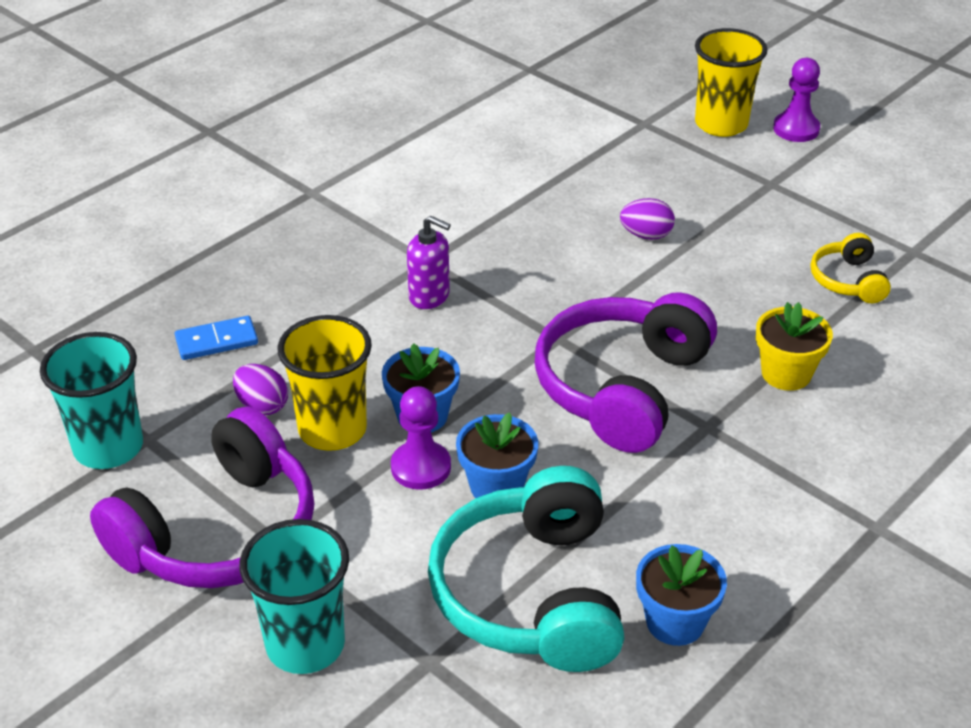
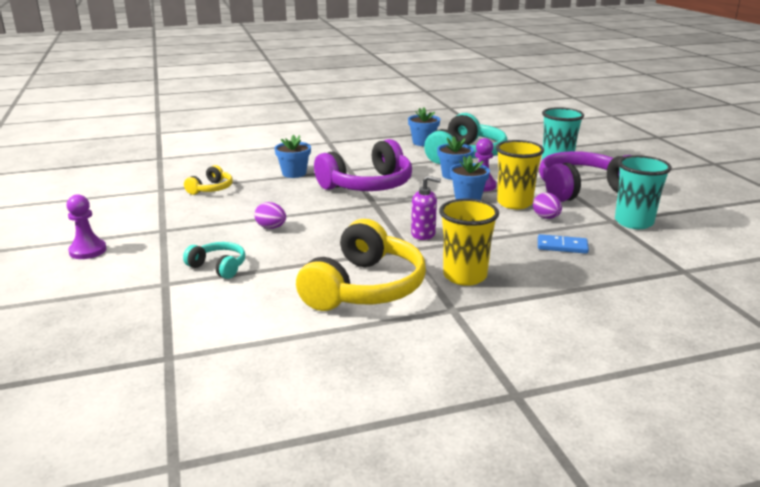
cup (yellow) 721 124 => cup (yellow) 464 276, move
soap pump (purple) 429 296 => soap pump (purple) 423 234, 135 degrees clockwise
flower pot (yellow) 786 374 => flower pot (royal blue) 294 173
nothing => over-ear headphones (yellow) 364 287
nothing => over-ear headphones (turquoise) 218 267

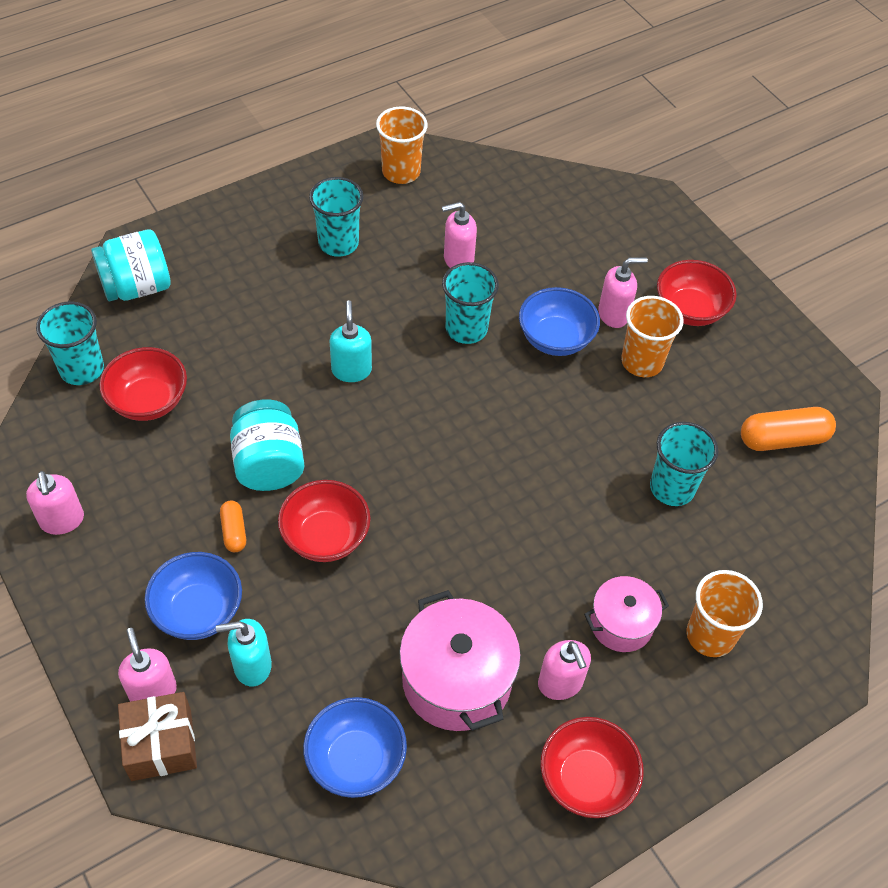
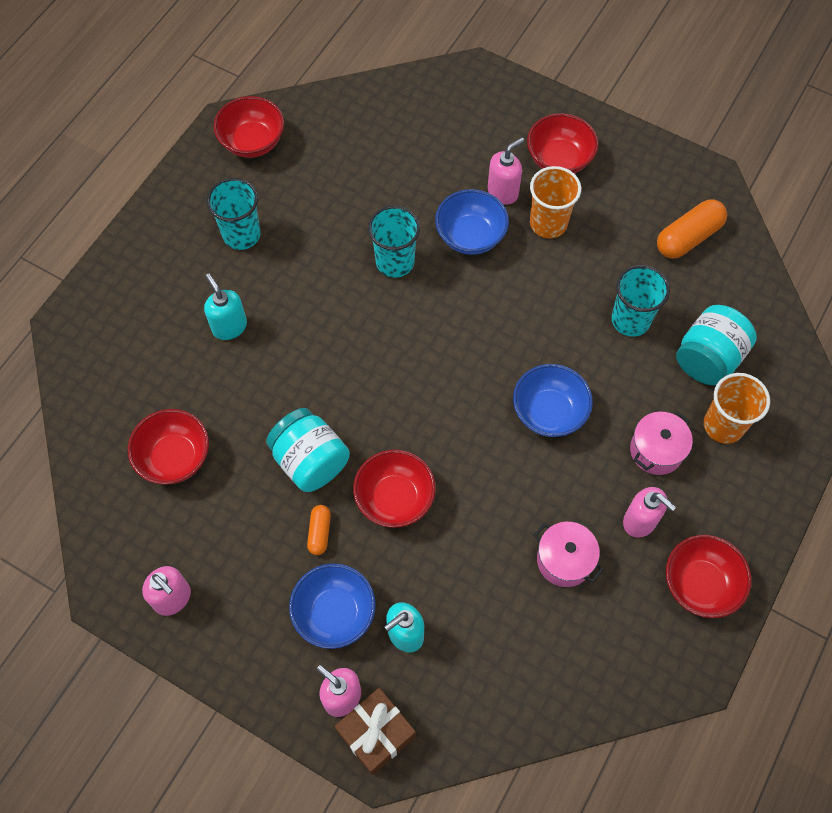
cup (orange) 401 172 => deep dish (crimson) 252 142
soap pump (rose-pink) 458 259 => nothing
preserve jar (turquoise) 137 287 => preserve jar (turquoise) 708 358, move
soap pump (turquoise) 351 370 => soap pump (turquoise) 229 326, move
cup (turquoise) 82 369 => nothing
capsule (orange) 234 531 => capsule (orange) 319 532, 45 degrees clockwise
cooking pot (rose-pink) 456 680 => cooking pot (rose-pink) 564 560, x0.60
deep dish (royal blue) 356 760 => deep dish (royal blue) 549 412, move

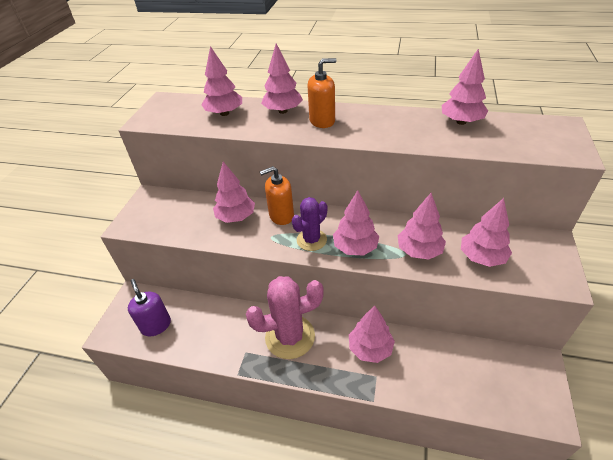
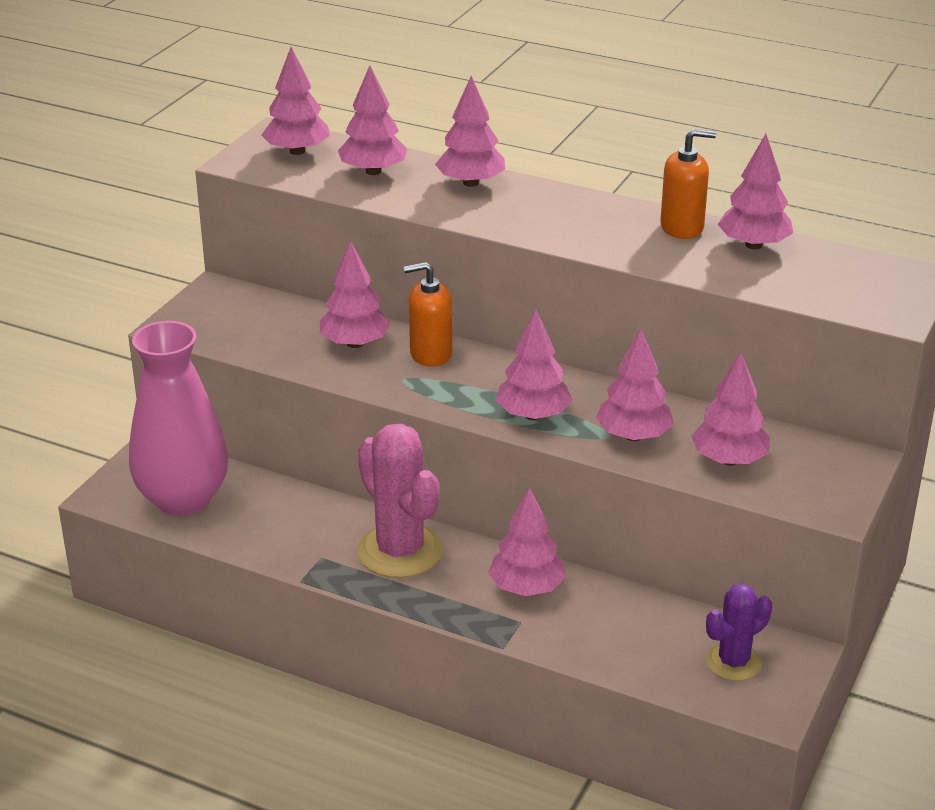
soap pump (orange) 322 121 => soap pump (orange) 682 227, move
cactus (purple) 311 240 => cactus (purple) 733 662, move
cactus (rose-pink) 290 337 => cactus (rose-pink) 400 551, 60 degrees clockwise
soap pump (purple) 156 325 => flower vase (rose-pink) 183 499
nothing => fir tree (rose-pink) 297 151

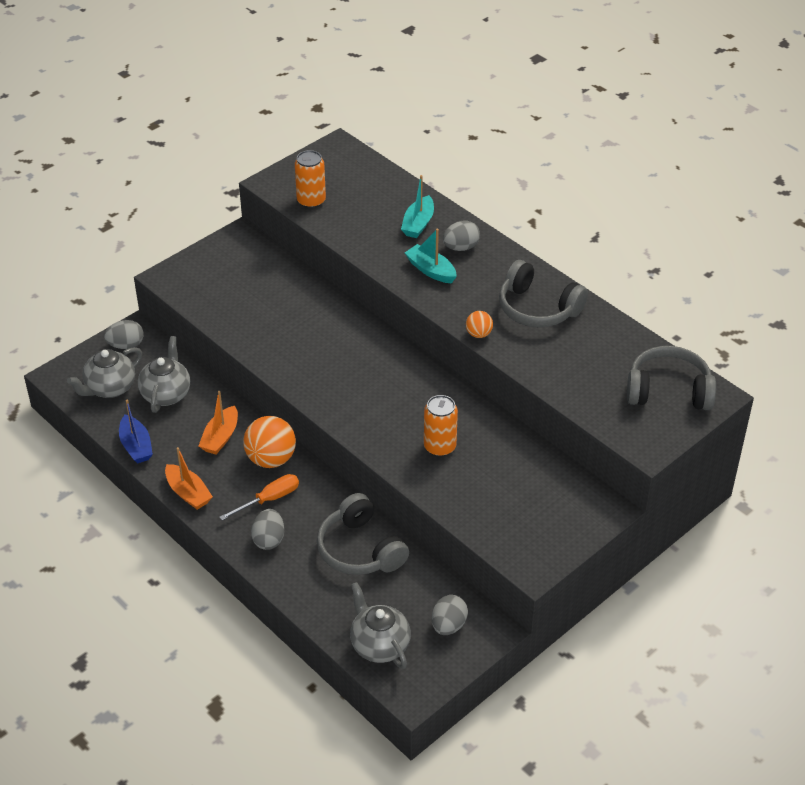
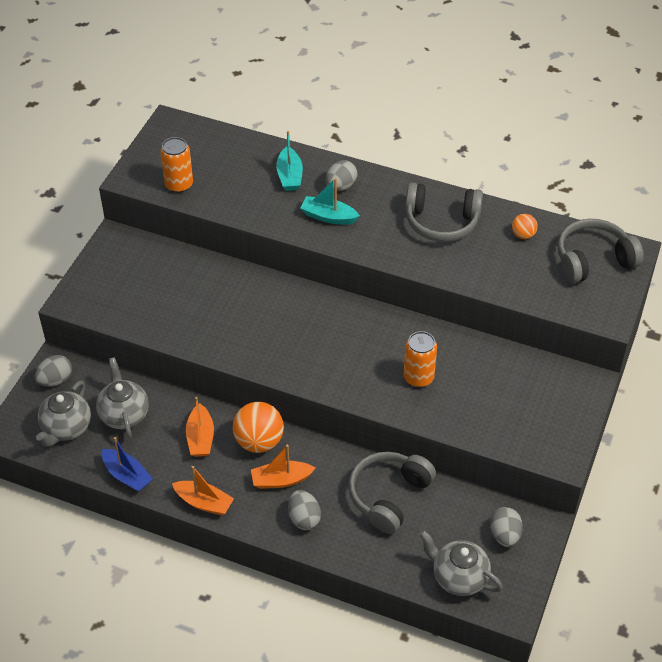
ball (orange) 478 334 => ball (orange) 523 235, move
hand screwdriver (orange) 269 499 => toy boat (orange) 281 480
over-ear headphones (grey) 360 549 => over-ear headphones (grey) 389 496, 90 degrees clockwise

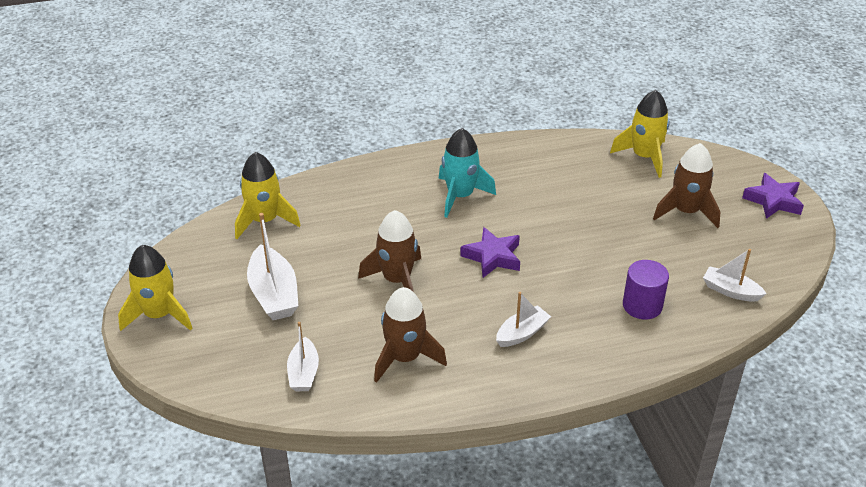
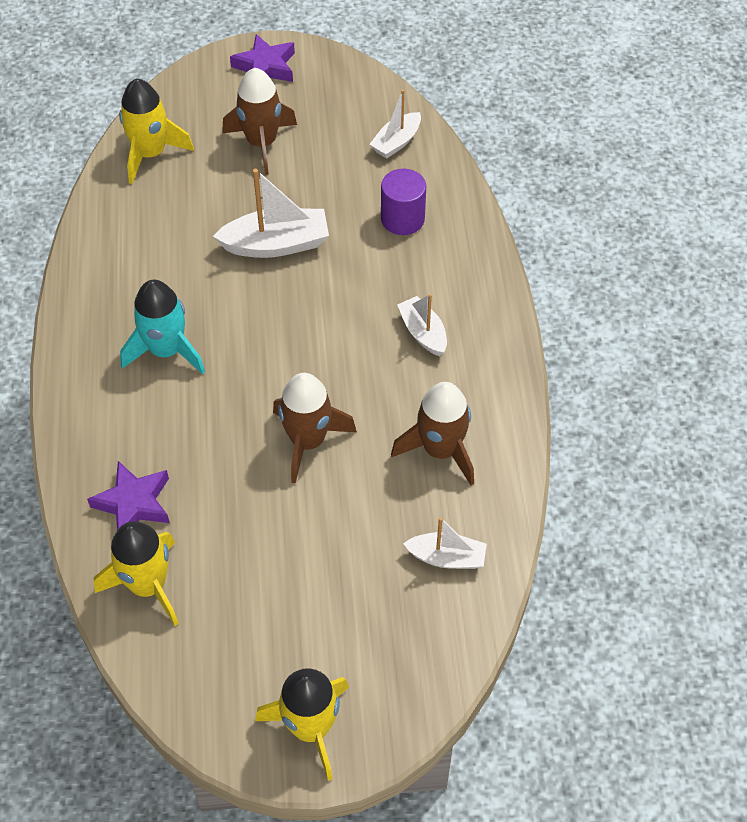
toy boat (snow-white) 274 294 => toy boat (snow-white) 276 244, move
star (purple) 492 257 => star (purple) 134 503, move

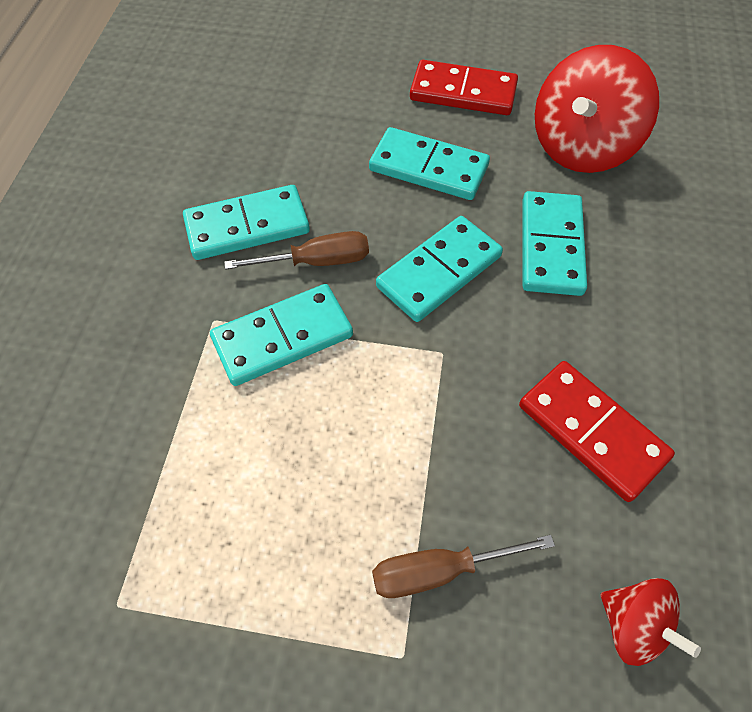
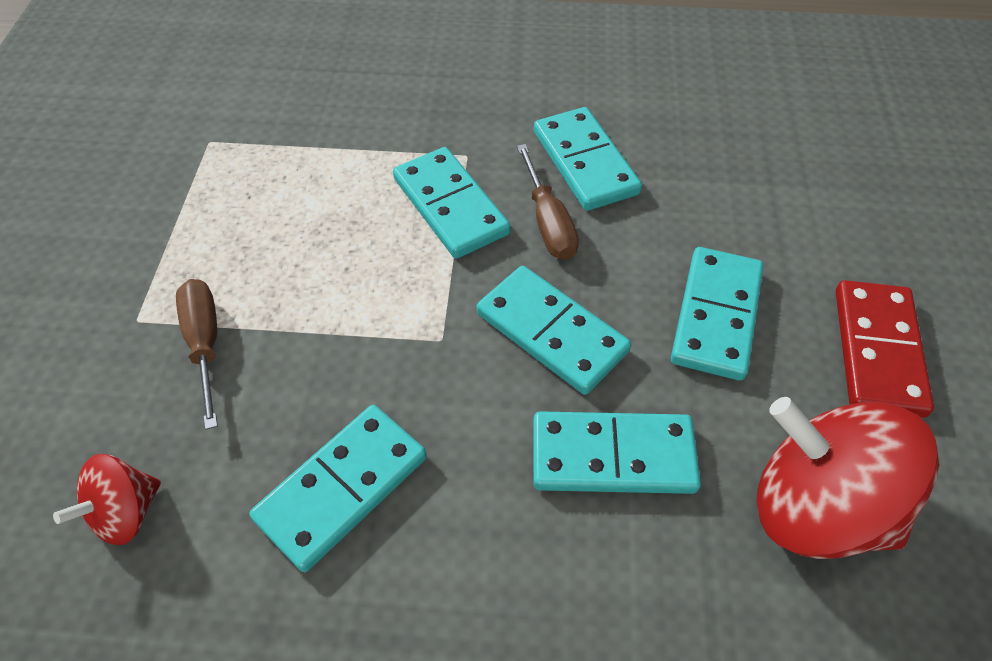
domino (crimson) 592 431 => domino (turquoise) 342 488

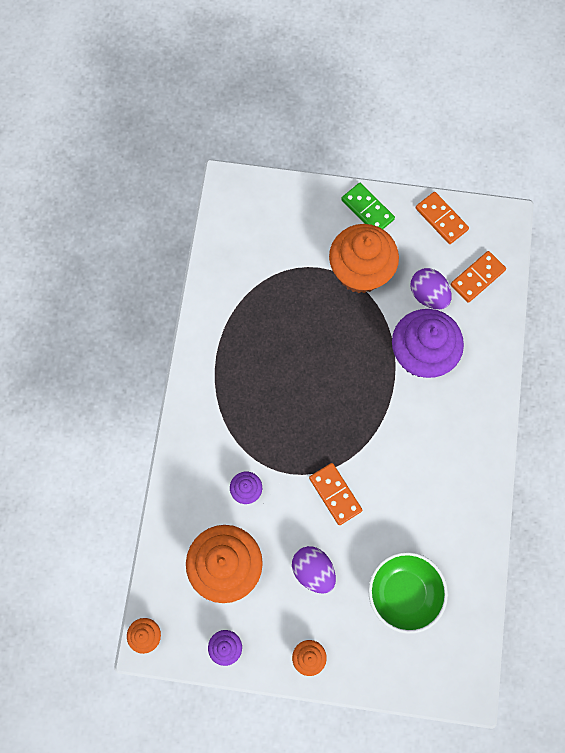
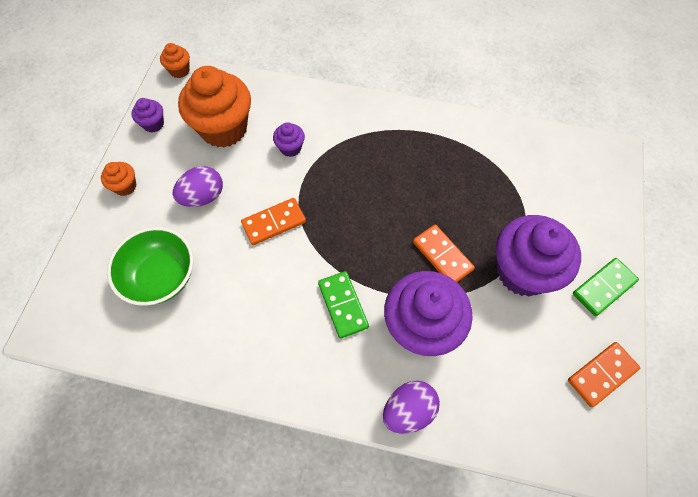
fairy cake (orange) 360 272 => fairy cake (purple) 523 271
domino (orange) 477 277 => domino (orange) 442 255, move
egg shape (purple) 428 295 => egg shape (purple) 408 410, move
nothing => domino (leaf-green) 343 305

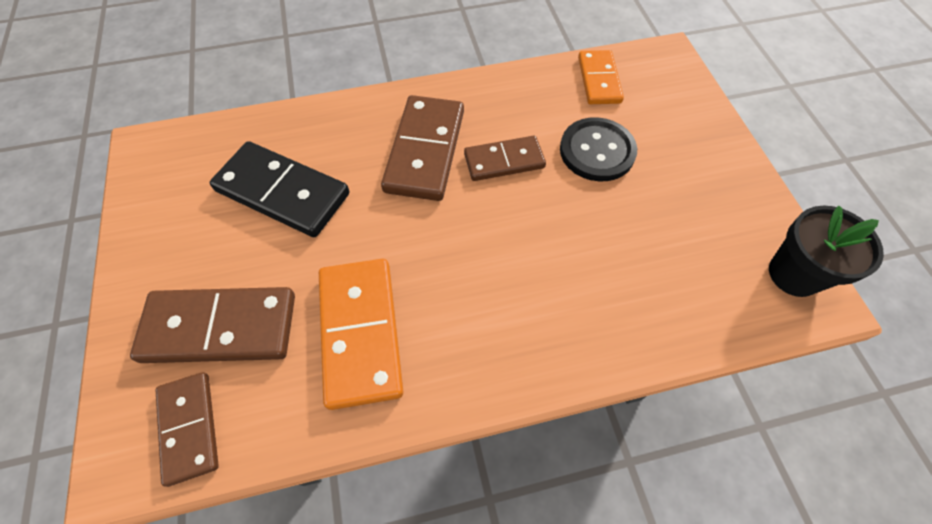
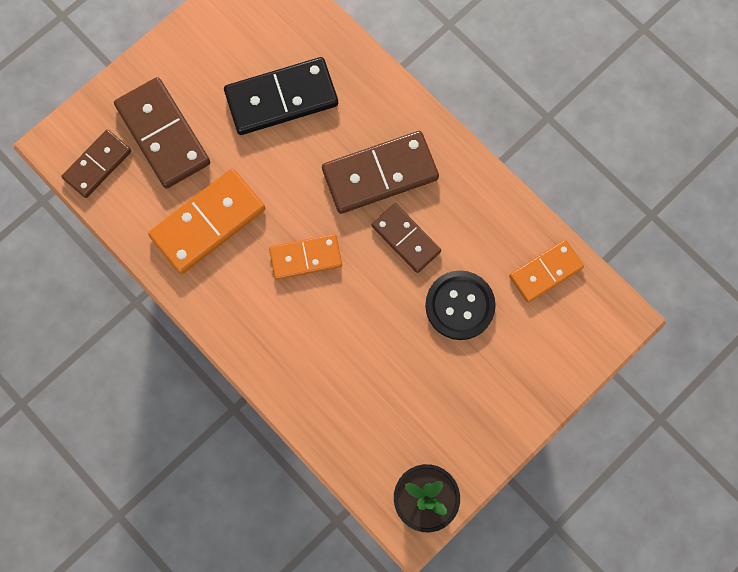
domino (black) 282 192 => domino (black) 281 98, 75 degrees clockwise
nothing => domino (orange) 305 257

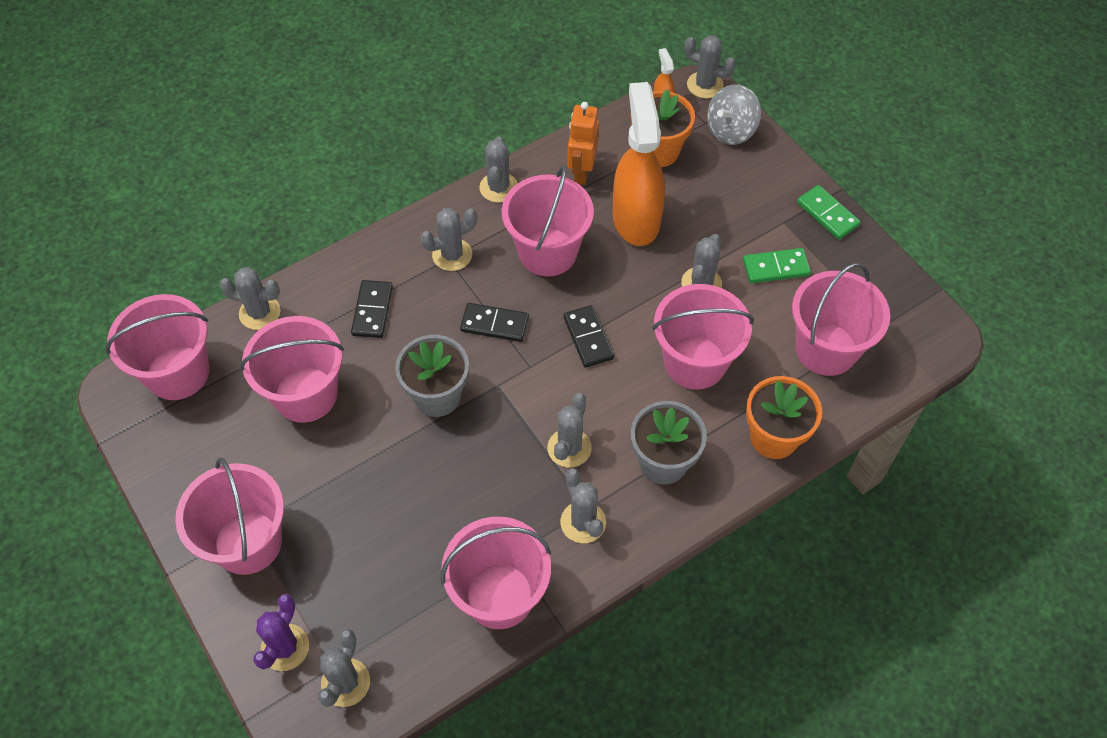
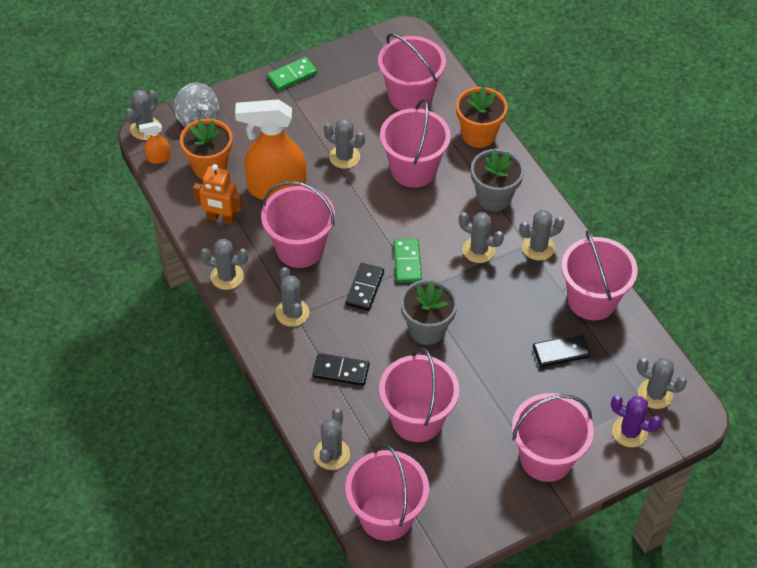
domino (leaf-green) 776 267 => domino (leaf-green) 407 262, move
domino (black) 588 338 => domino (black) 561 352, move

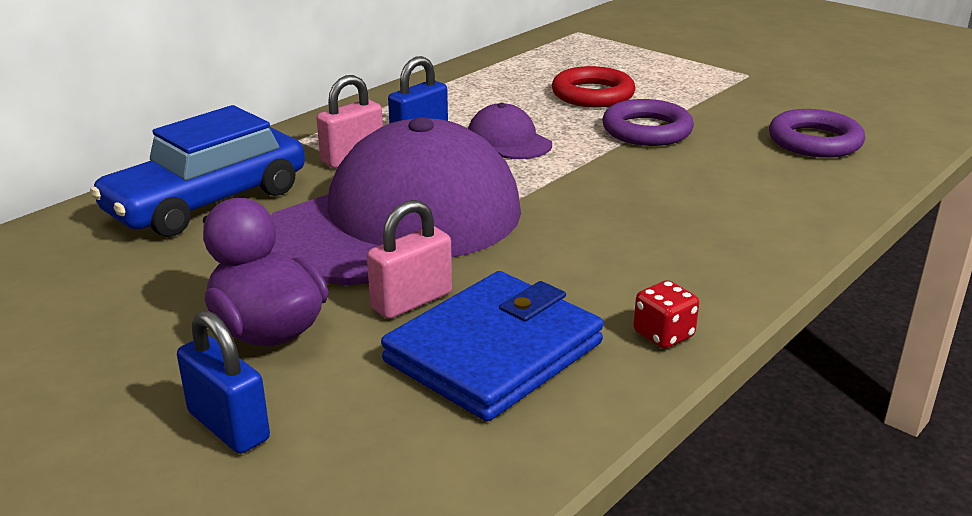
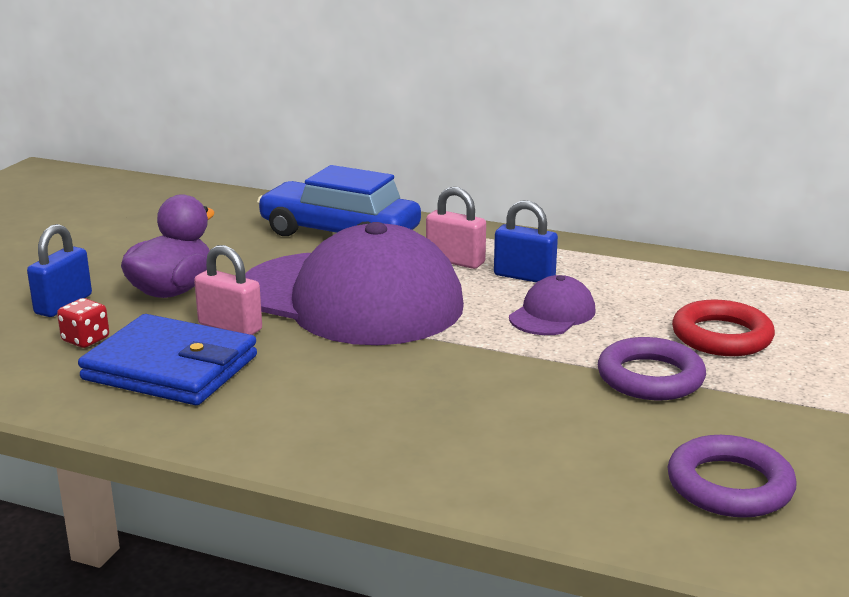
dice (crimson) 663 335 => dice (crimson) 85 340, move

